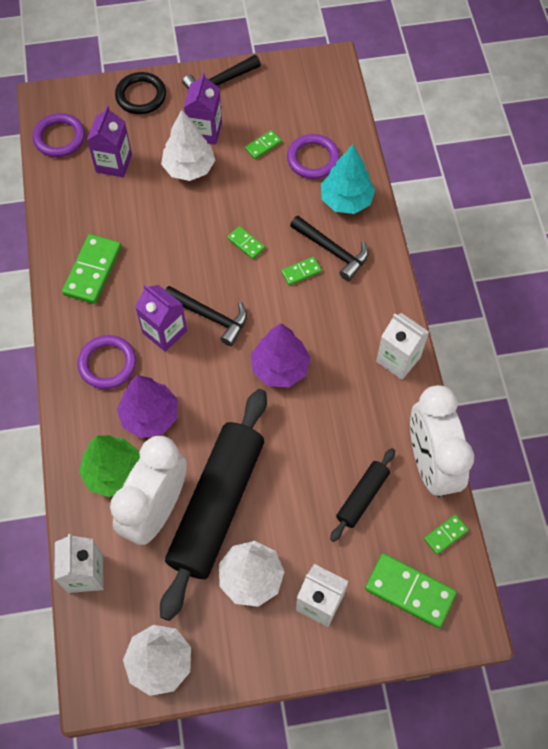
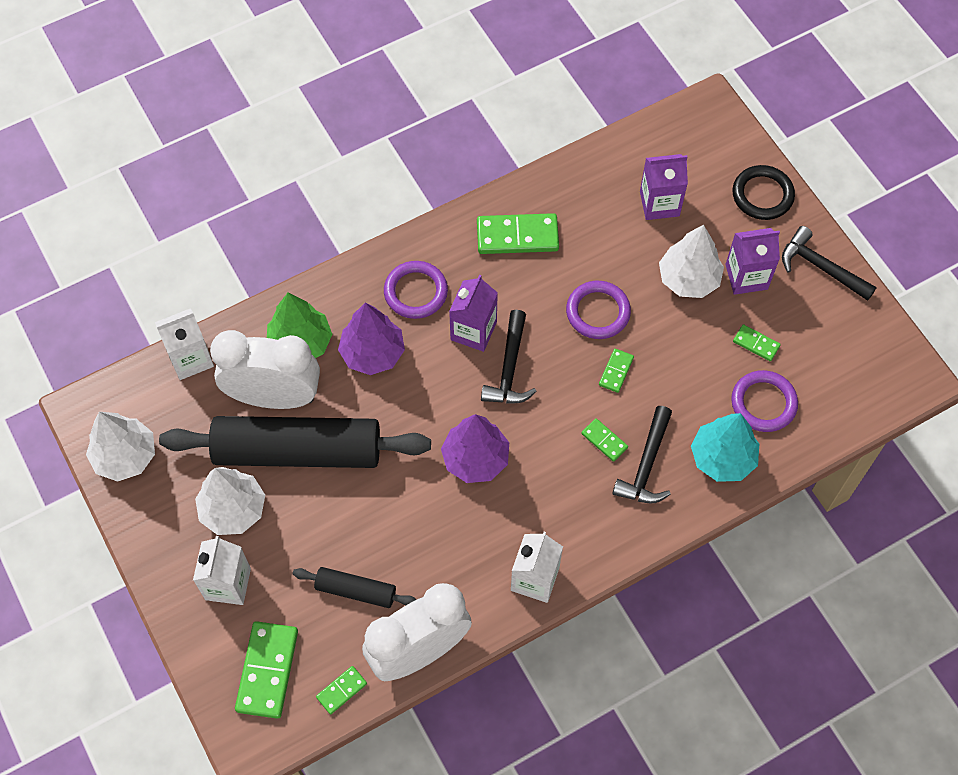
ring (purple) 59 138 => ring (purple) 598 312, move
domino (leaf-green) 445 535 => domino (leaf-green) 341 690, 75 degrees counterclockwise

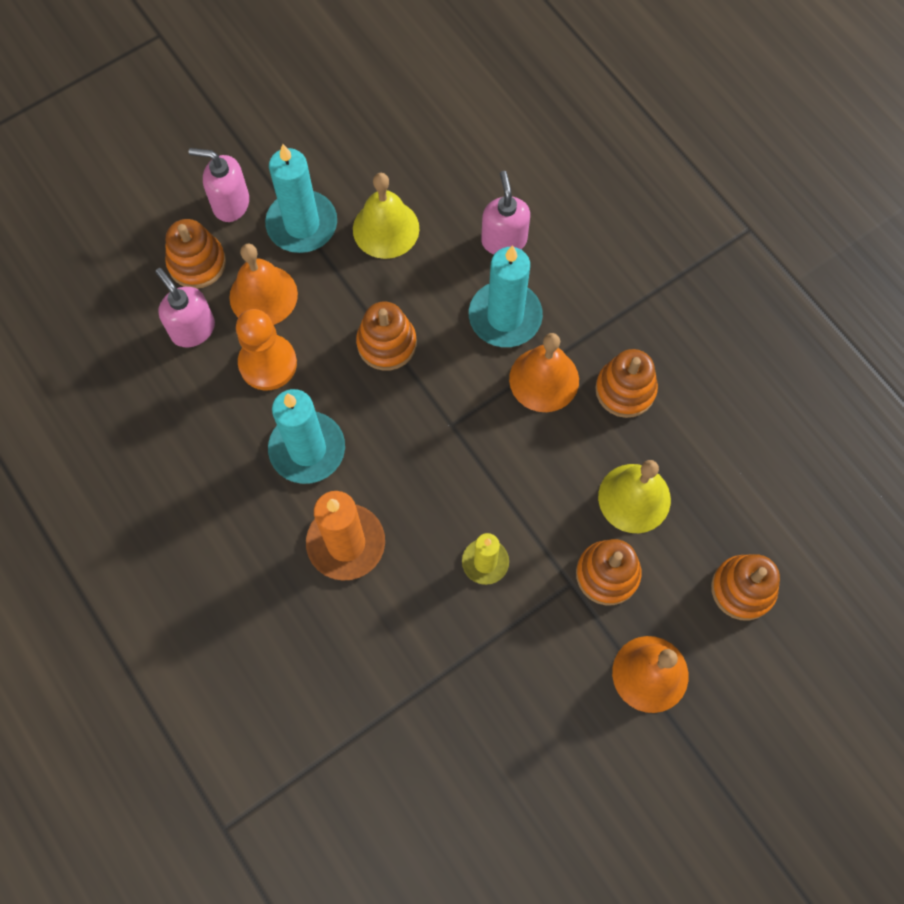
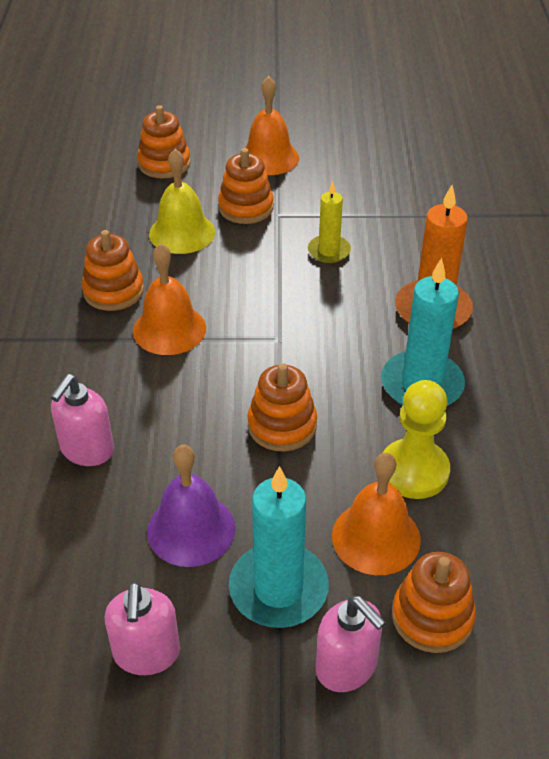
hand bell (yellow) 386 229 => hand bell (purple) 191 529
candle (turquoise) 505 317 => nothing
soap pump (rose-pink) 192 329 => soap pump (rose-pink) 146 653, move
game pawn (orange) 268 363 => game pawn (yellow) 414 471

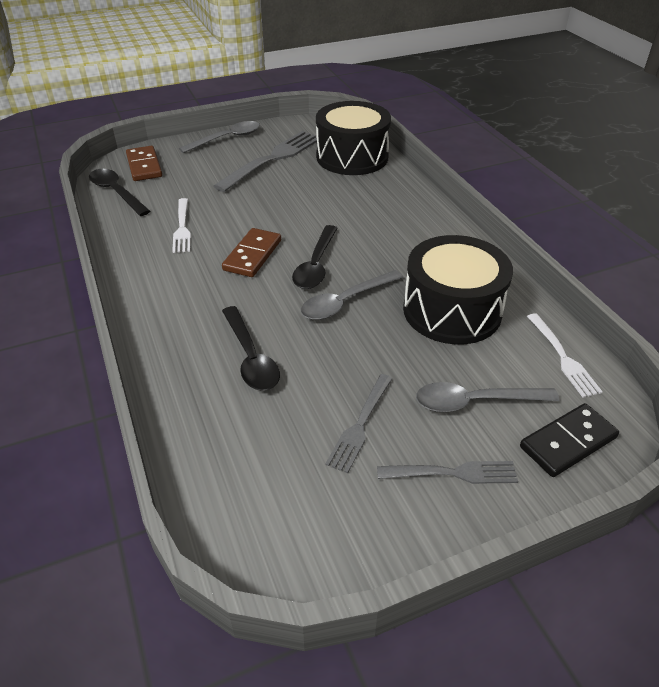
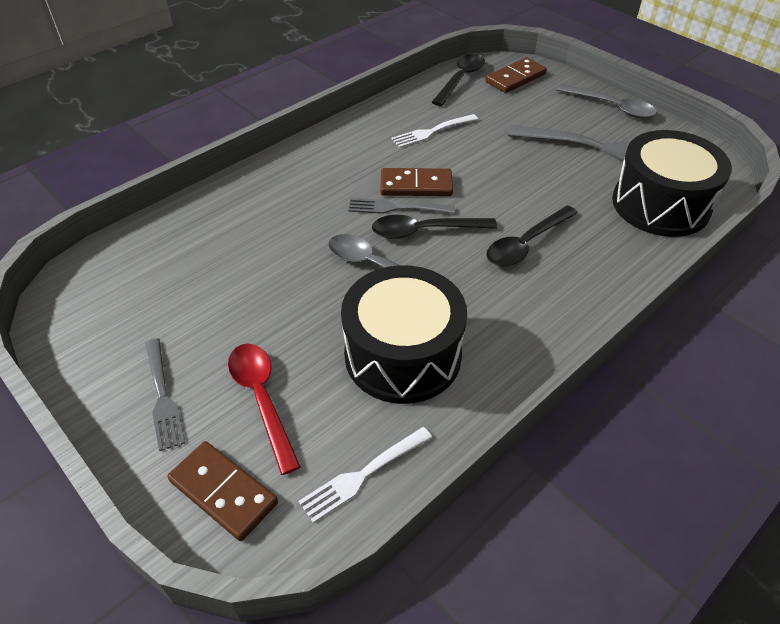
tablespoon (black) 250 357 => tablespoon (black) 526 244, move
dinner fork (grey) 360 425 => dinner fork (grey) 396 208, move
tablespoon (grey) 475 402 => tablespoon (crimson) 262 399
domino (black) 568 442 => domino (russet) 223 492

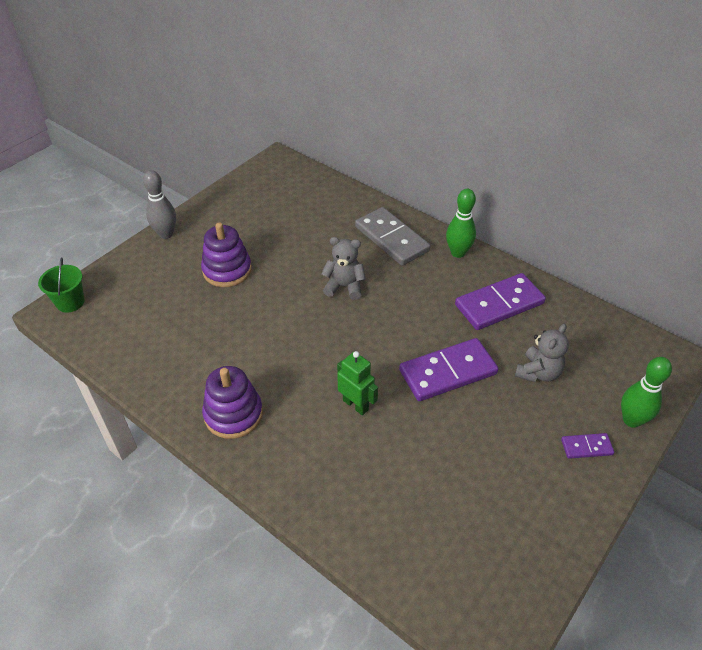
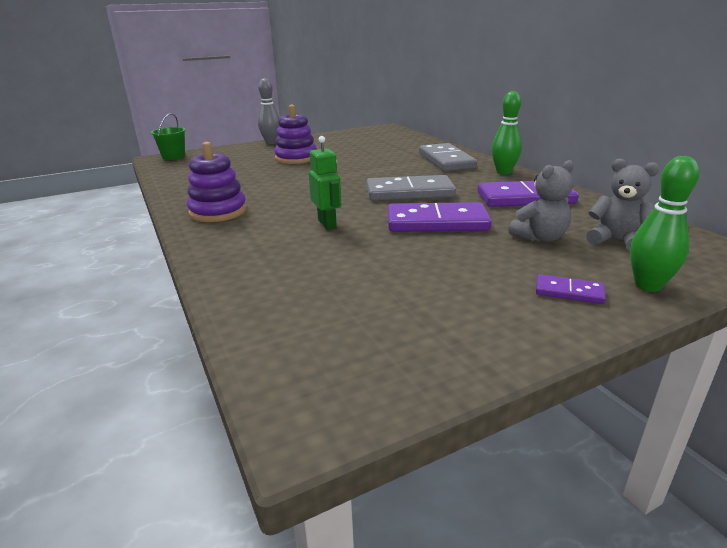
stuffed bear (grey) 344 286 => stuffed bear (grey) 616 241, move
nothing => domino (grey) 409 192

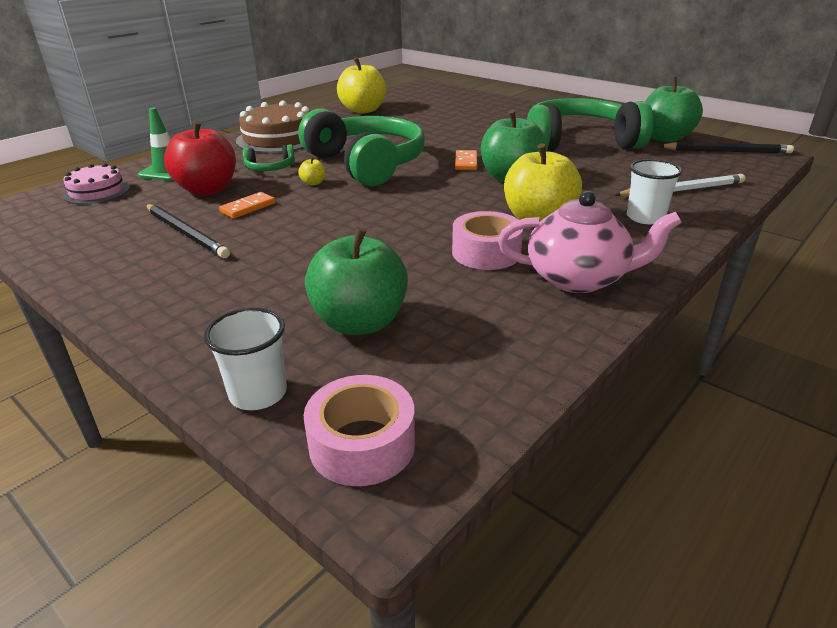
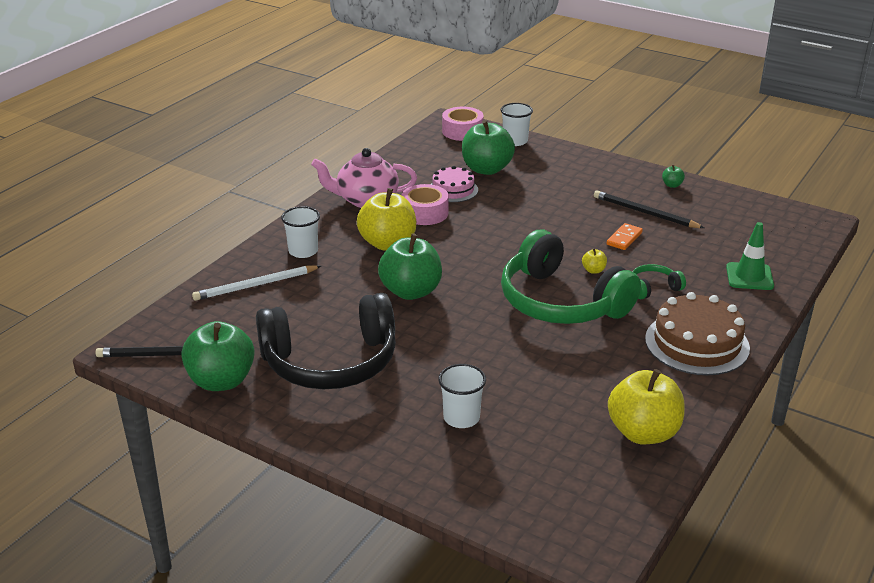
over-ear headphones (leaf-green) 579 142 => over-ear headphones (black) 331 362
toy apple (crimson) 207 189 => nothing
domino (orange) 466 162 => nothing
gateau (rose-pink) 97 191 => gateau (rose-pink) 453 190, move
nothing => toy apple (leaf-green) 672 185
nothing => cup (snow-white) 461 418

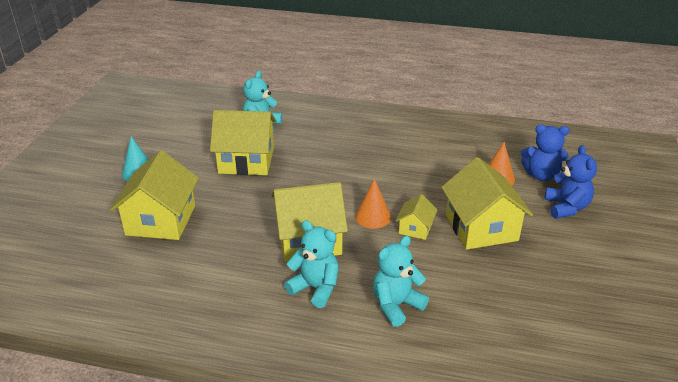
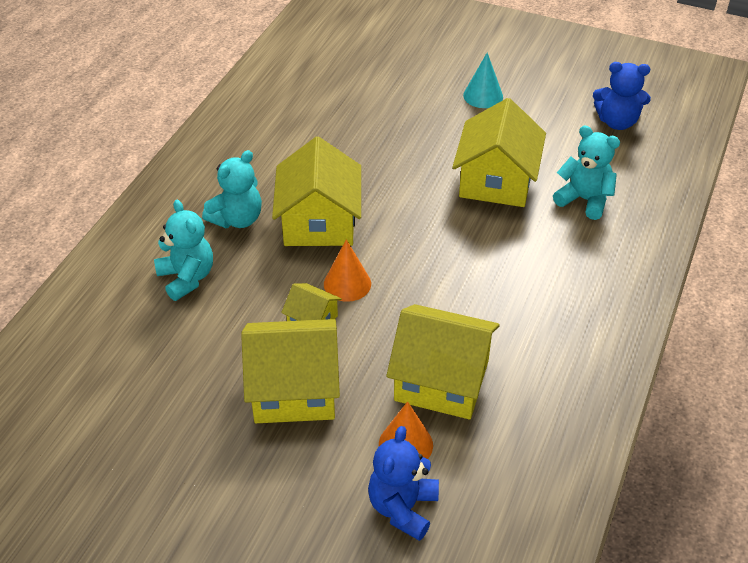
stuffed bear (royal blue) 566 207 => stuffed bear (royal blue) 617 122, move
house (yellow) 161 220 => house (yellow) 441 380, move

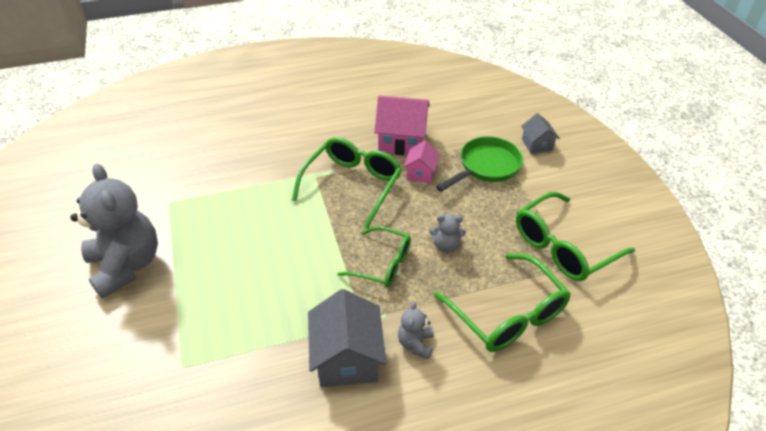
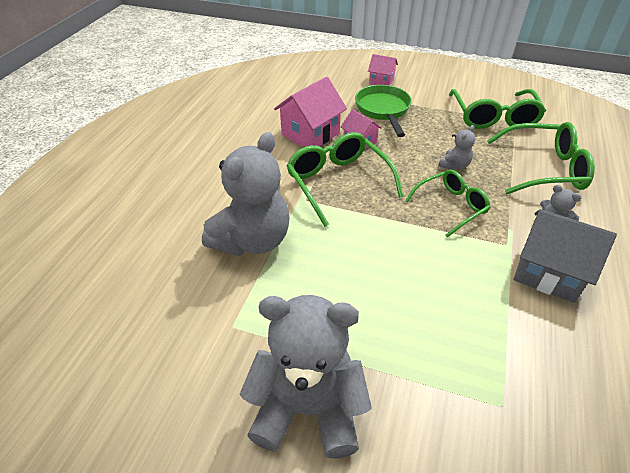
house (grey) 537 145 => house (rose-pink) 381 81
nothing => stuffed bear (grey) 252 240

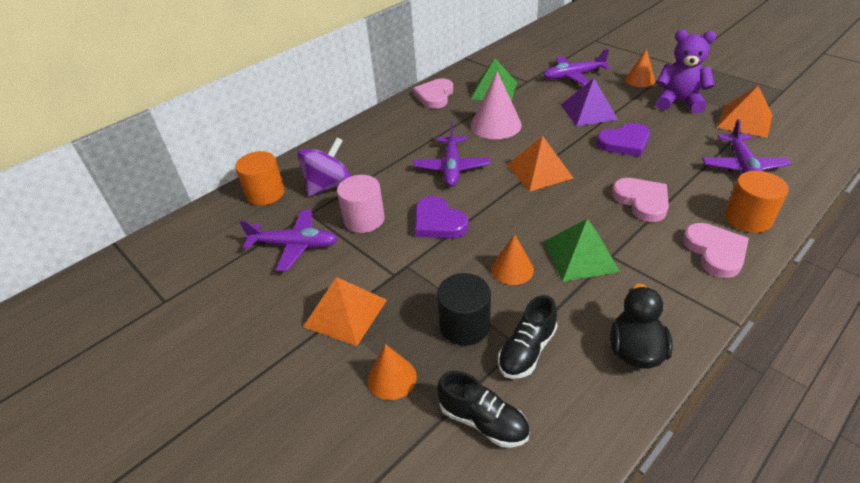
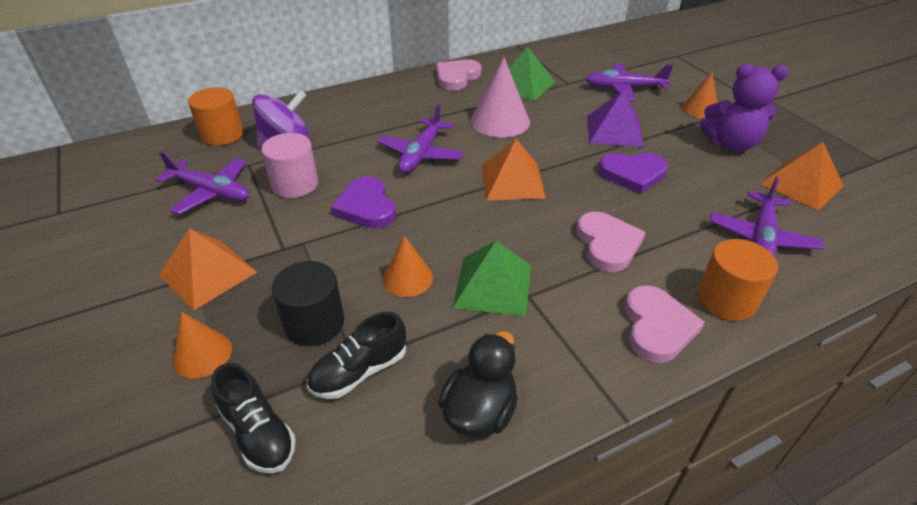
stuffed bear (purple) 678 102 => stuffed bear (purple) 731 144, 150 degrees clockwise

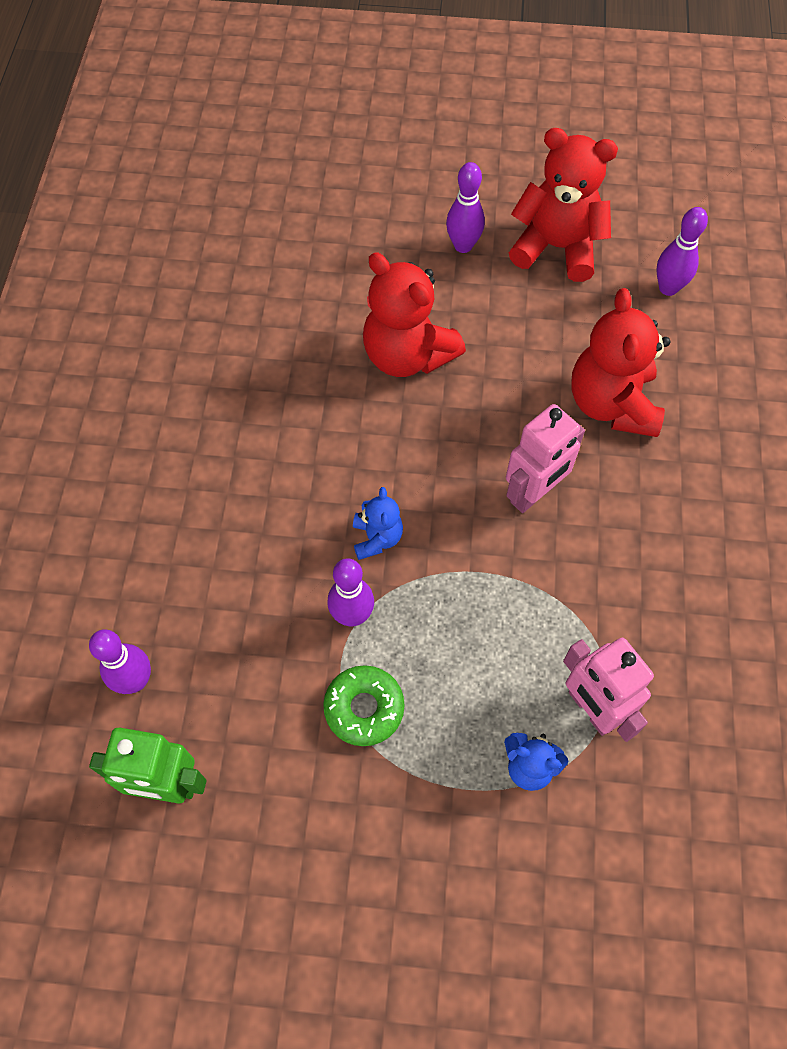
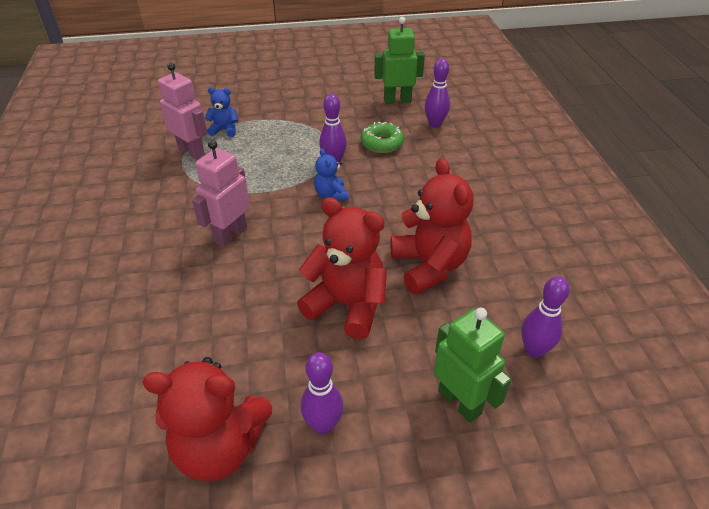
tenpin (purple) 668 288 => tenpin (purple) 534 350, move
stuffed bear (crimson) 612 404 => stuffed bear (crimson) 429 266, move
glazed donut (leaf-green) 364 708 => glazed donut (leaf-green) 382 143, move
nothing => robot figure (leaf-green) 460 402

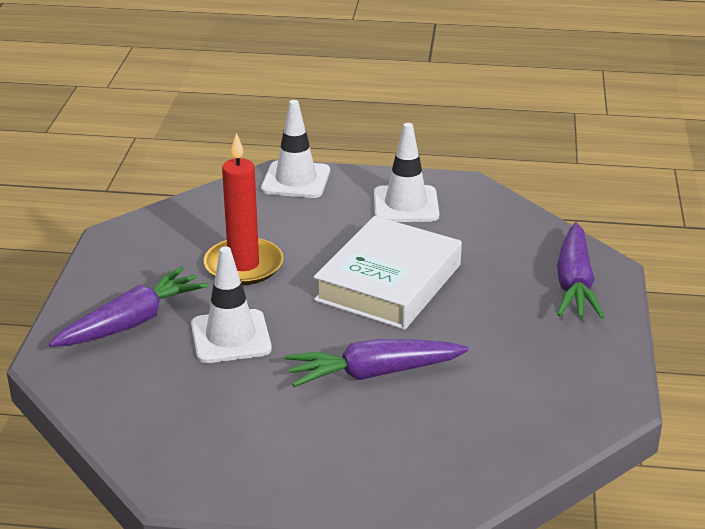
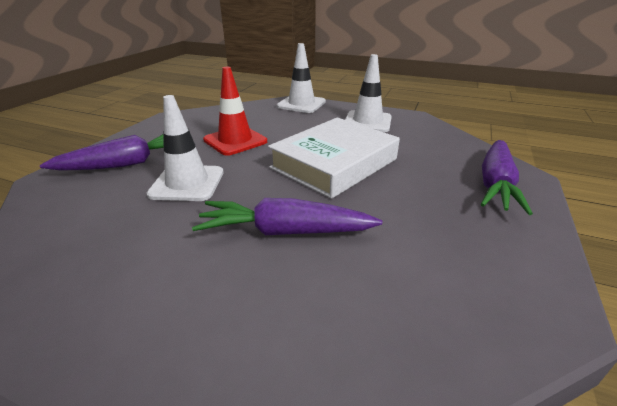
candle (crimson) 243 265 => safety cone (crimson) 235 141

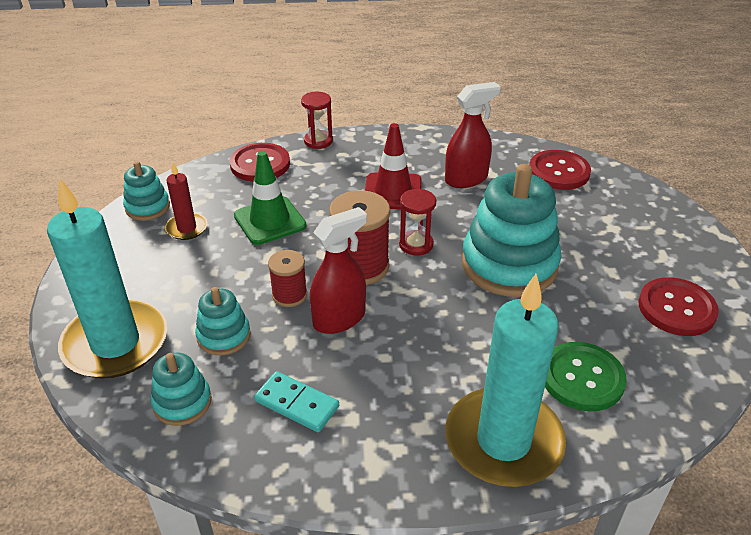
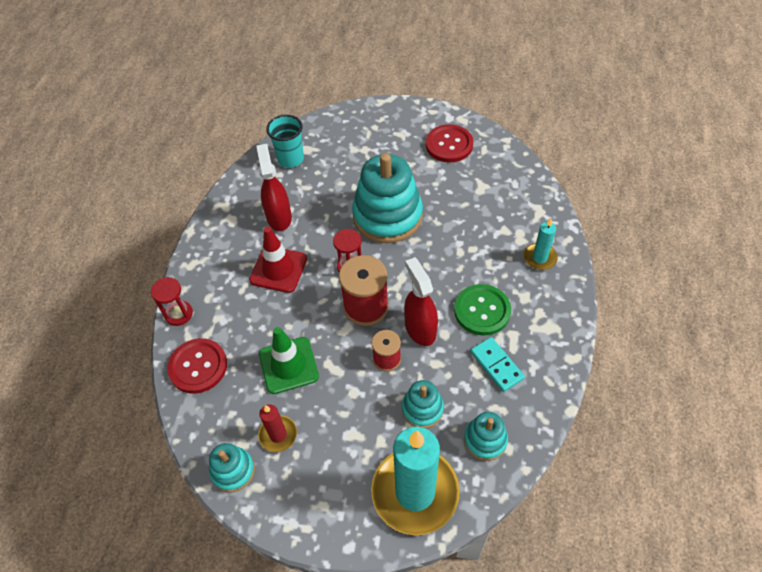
shirt button (crimson) 559 172 => cup (turquoise) 290 159
candle (turquoise) 503 441 => candle (turquoise) 539 258, x0.47
shirt button (leaf-green) 582 378 => shirt button (leaf-green) 482 311, move
domino (turquoise) 296 404 => domino (turquoise) 496 365, 75 degrees counterclockwise

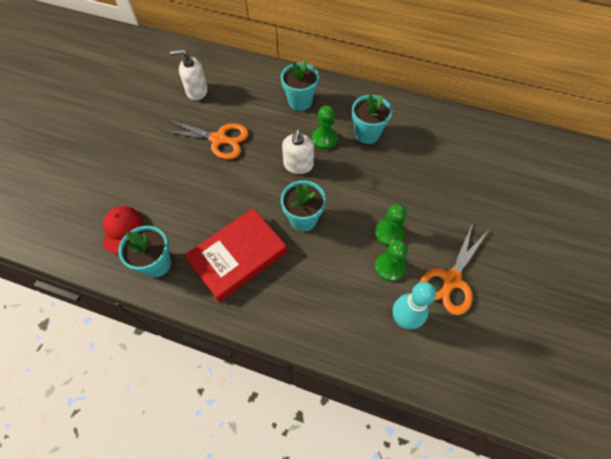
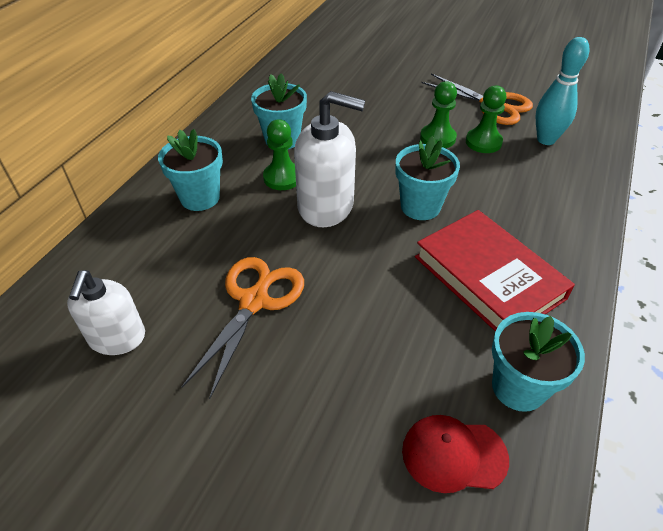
soap pump (snow-white) 298 165 => soap pump (snow-white) 326 206, x1.50

